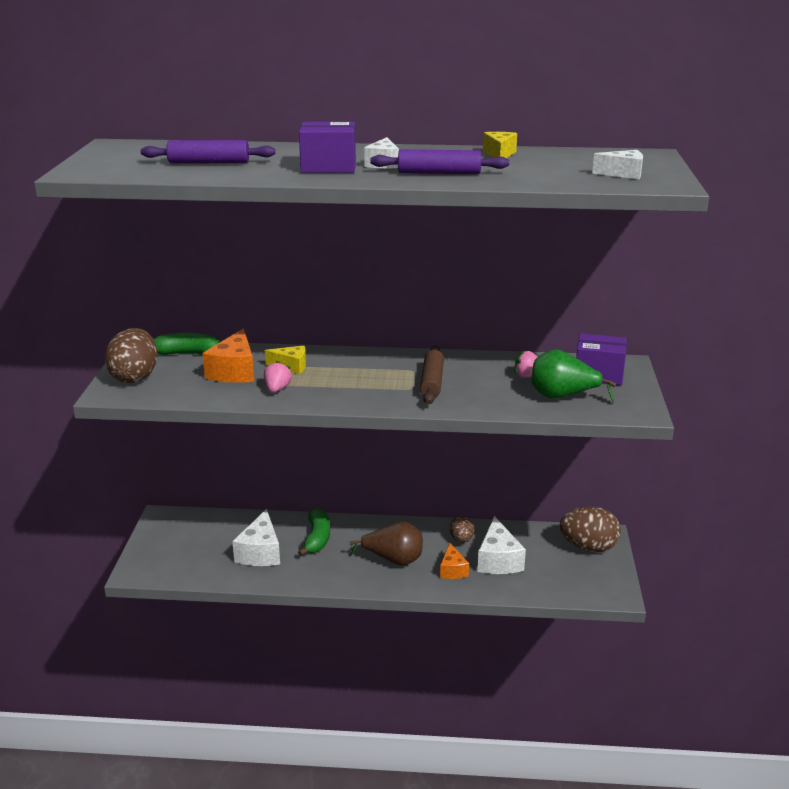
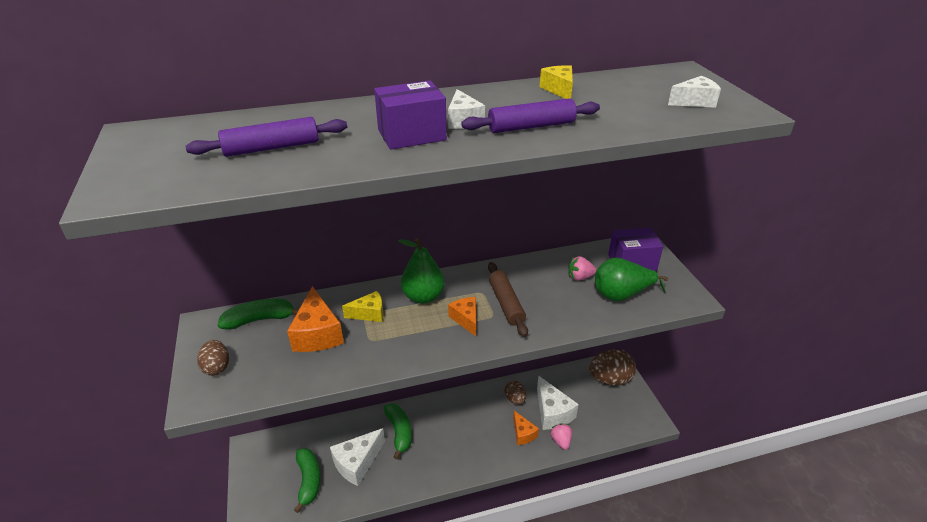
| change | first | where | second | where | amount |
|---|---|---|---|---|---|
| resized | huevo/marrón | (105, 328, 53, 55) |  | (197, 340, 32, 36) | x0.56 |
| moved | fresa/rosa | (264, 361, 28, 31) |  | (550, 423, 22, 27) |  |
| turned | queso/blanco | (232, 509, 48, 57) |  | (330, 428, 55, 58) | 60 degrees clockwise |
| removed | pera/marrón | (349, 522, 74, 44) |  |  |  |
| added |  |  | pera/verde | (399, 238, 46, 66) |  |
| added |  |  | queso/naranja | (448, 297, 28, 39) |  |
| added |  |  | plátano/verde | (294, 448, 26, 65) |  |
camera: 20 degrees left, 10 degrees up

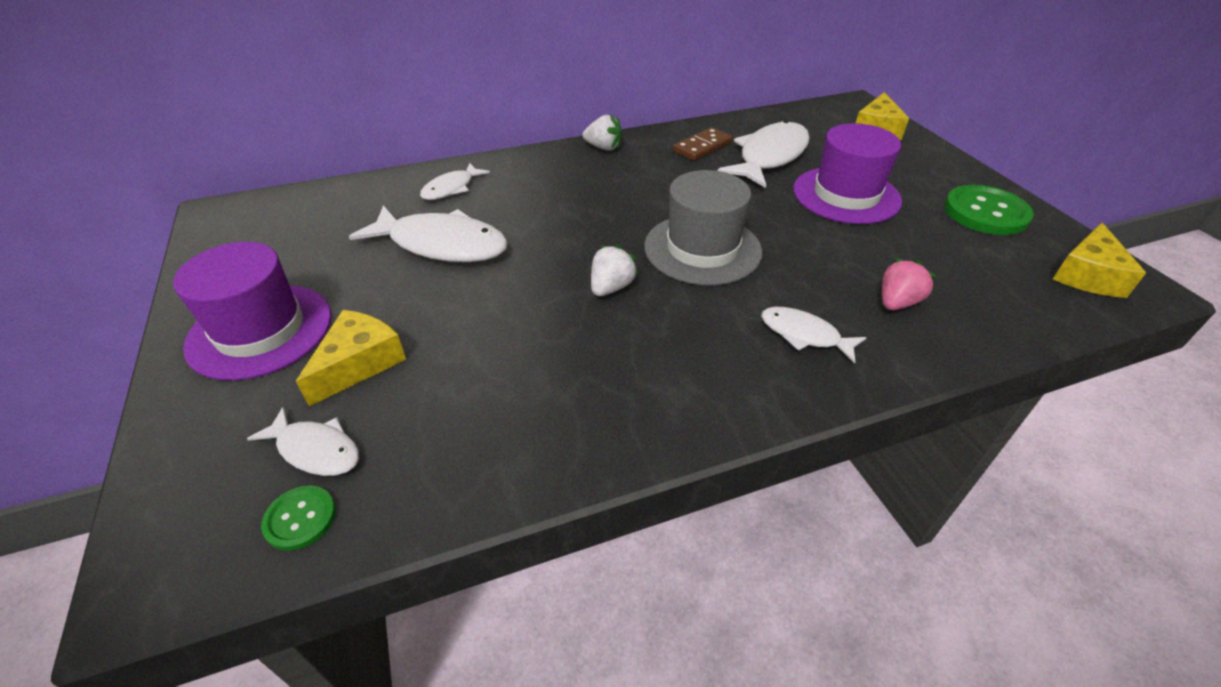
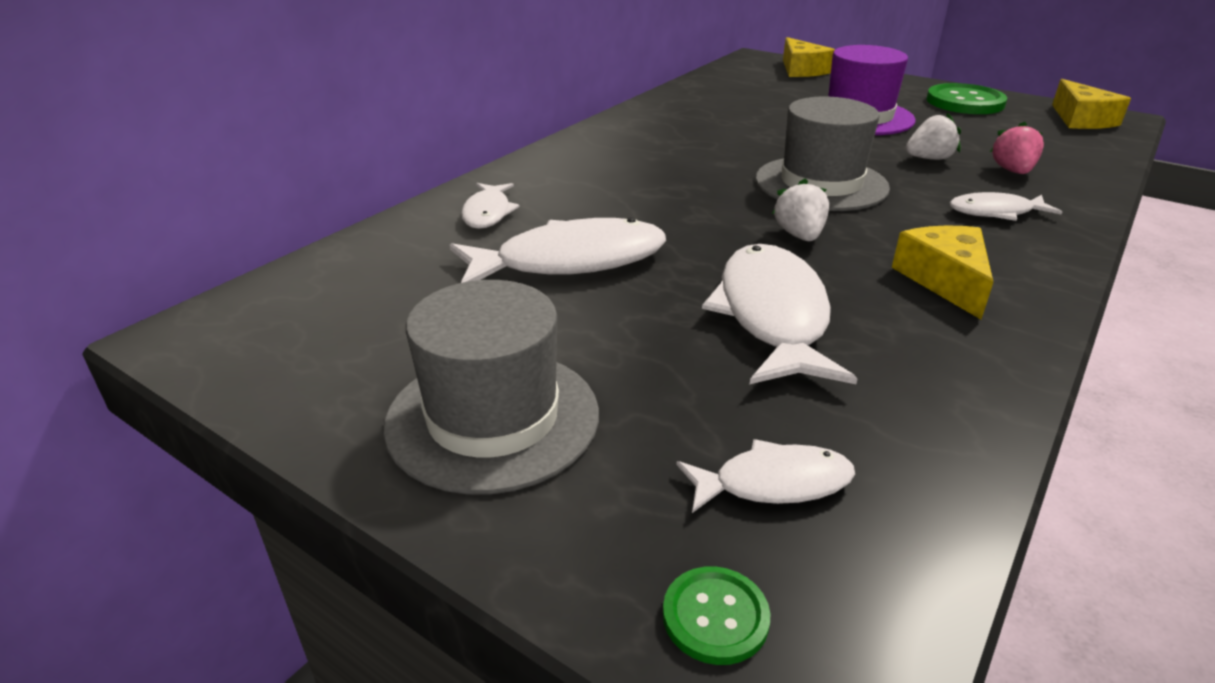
| change | first | where | second | where | amount |
|---|---|---|---|---|---|
| moved | fresa/blanco | (583, 115, 39, 36) |  | (906, 112, 55, 48) |  |
| moved | pez/blanco | (718, 120, 92, 68) |  | (702, 244, 155, 140) |  |
| removed | ficha de dominó/marrón | (673, 127, 59, 34) |  |  |  |
| recoloured | sombrero/morado | (173, 242, 158, 138) | sombrero/gris | (383, 280, 216, 215) |  |
| moved | queso/amarillo | (296, 310, 110, 96) |  | (892, 225, 101, 94) |  |
| moved | botón/verde | (261, 485, 75, 66) |  | (663, 566, 107, 99) |  |
camera: 35 degrees left, 10 degrees down

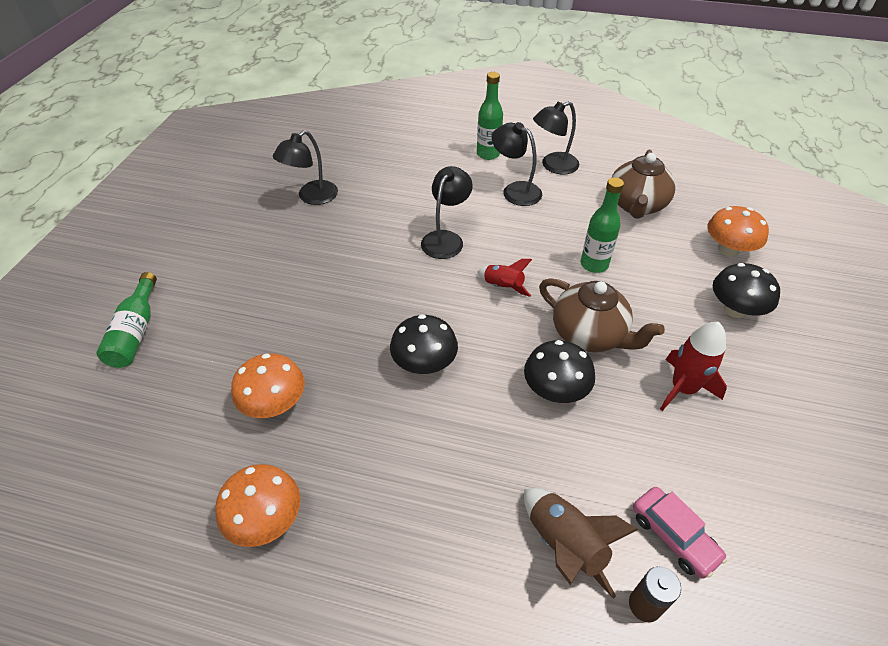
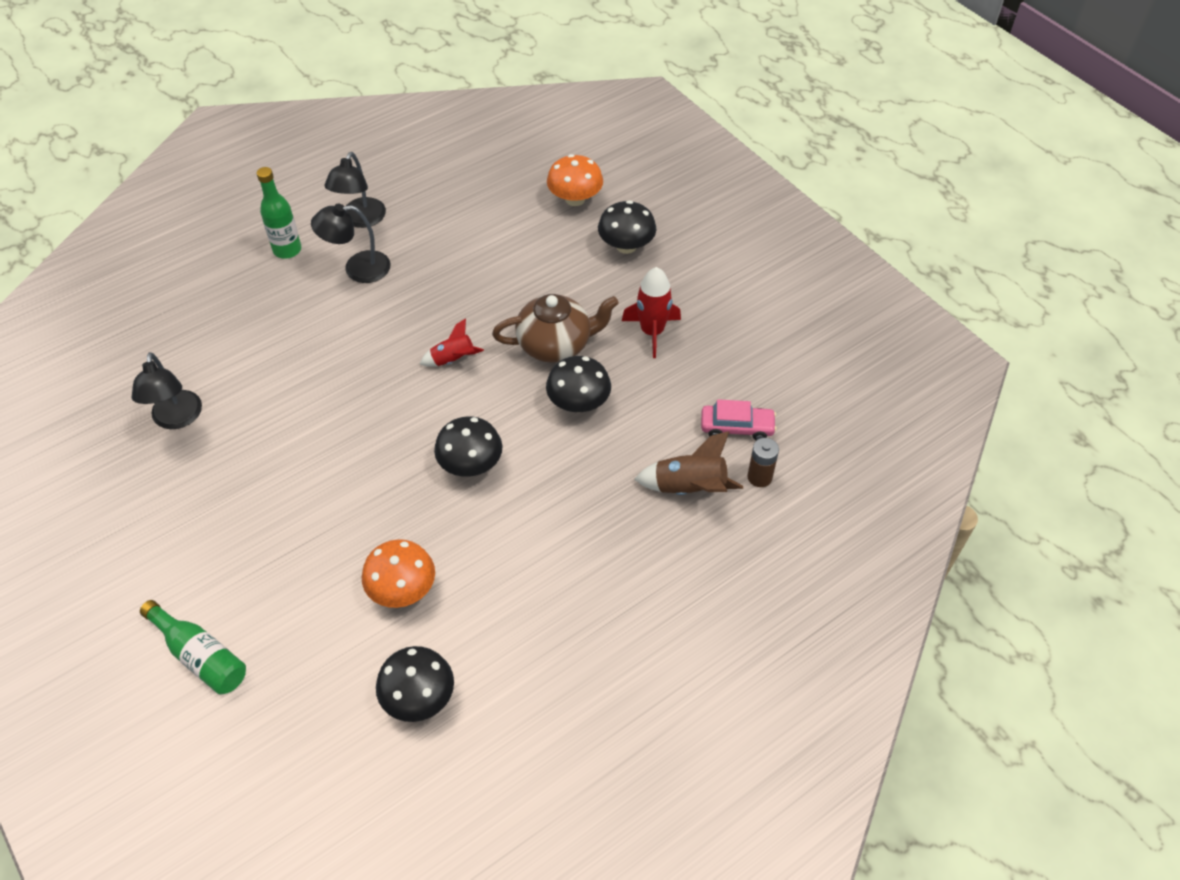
| change | first | where | second | where | amount |
|---|---|---|---|---|---|
| removed | tetera/marrón | (611, 150, 65, 69) |  |  |  |
| removed | lámpara/negro | (421, 166, 52, 93) |  |  |  |
| removed | botella/verde | (581, 177, 43, 96) |  |  |  |
| removed | seta/naranja | (215, 464, 85, 83) |  |  |  |
| added |  |  | seta/negro | (376, 646, 78, 76) |  |
camera: 50 degrees left, 5 degrees up

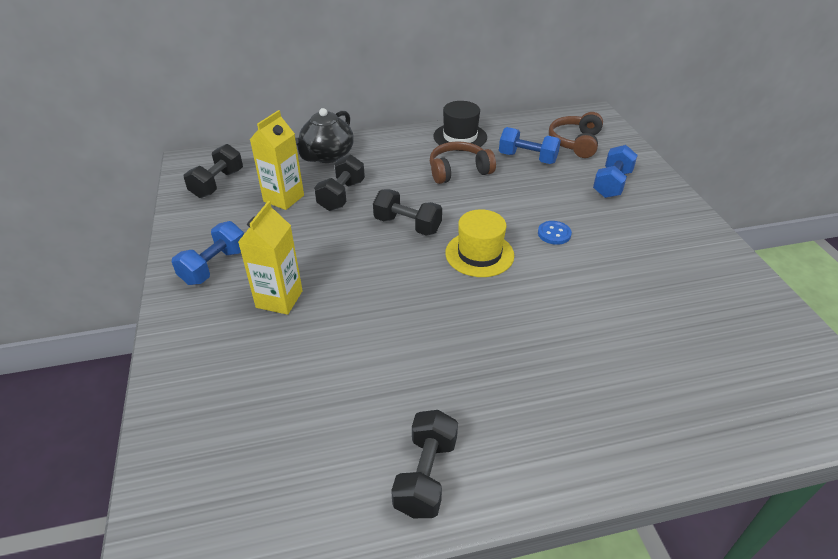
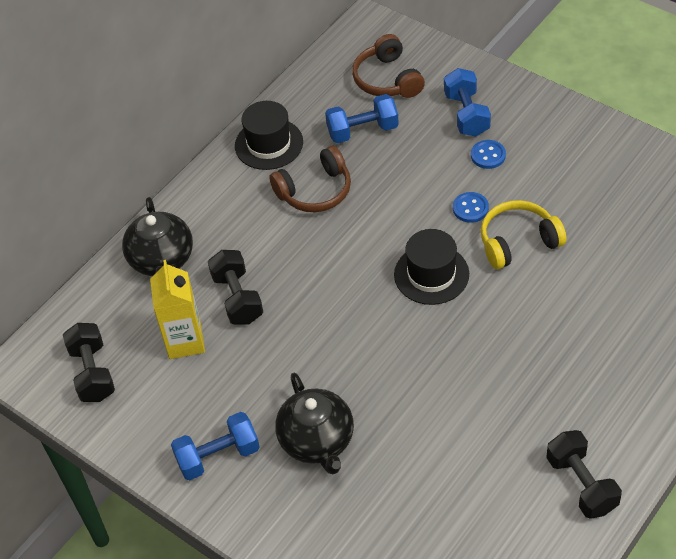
| change | first | where | second | where | amount |
|---|---|---|---|---|---|
| turned | auriculares/marrón | (430, 141, 66, 43) |  | (269, 146, 82, 66) | 150 degrees counterclockwise |
| removed | mancuerna/negro | (373, 189, 69, 47) |  |  |  |
| replaced | cartón de leche/amarillo | (238, 201, 65, 114) | tetera/negro | (275, 373, 79, 101) |  |
| recoloured | sombrero/amarillo | (445, 209, 69, 68) | sombrero/negro | (394, 229, 75, 76) |  |
| turned | mancuerna/azul | (172, 221, 72, 64) |  | (171, 412, 89, 68) | 75 degrees clockwise |
| added |  |  | botón/azul | (471, 140, 35, 29) |  |
| added |  |  | auriculares/amarillo | (481, 200, 86, 69) |  |
camera: 35 degrees left, 10 degrees up

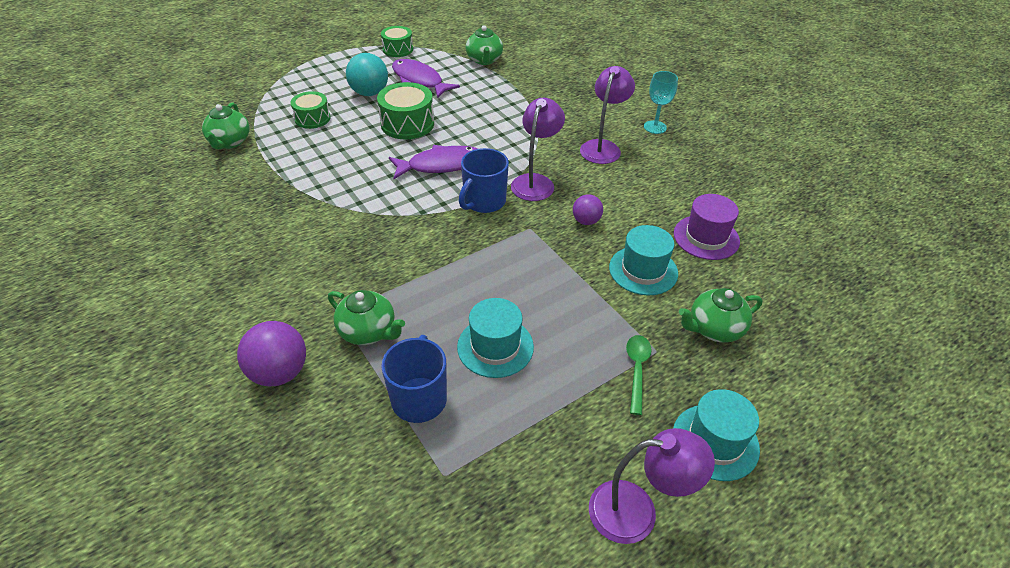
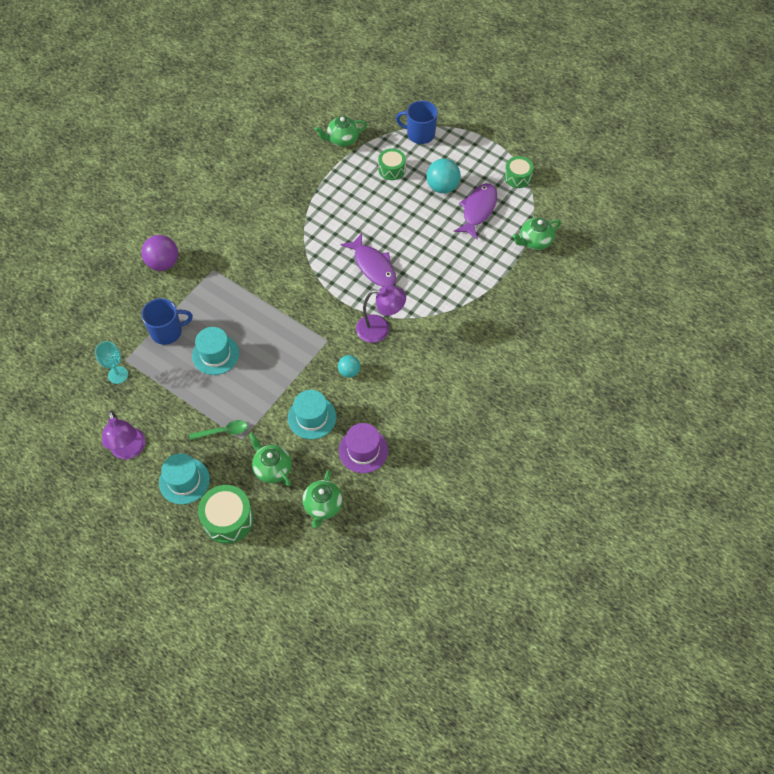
| change | first | where | second | where | amount |
|---|---|---|---|---|---|
| removed | lámpara/morado | (580, 66, 55, 98) |  |  |  |
| moved | copa/turquesa | (644, 71, 34, 63) |  | (95, 341, 33, 43) |  |
| moved | tambor/verde | (377, 82, 57, 57) |  | (198, 485, 56, 59) |  |
| moved | taza/azul | (459, 148, 50, 65) |  | (396, 101, 42, 43) |  |
| recoloured | pelota/morado | (573, 194, 30, 31) | pelota/turquesa | (338, 355, 22, 23) |  |
| moved | tetera/verde | (328, 290, 77, 55) |  | (302, 470, 41, 58) |  |
camera: 70 degrees right, 15 degrees up

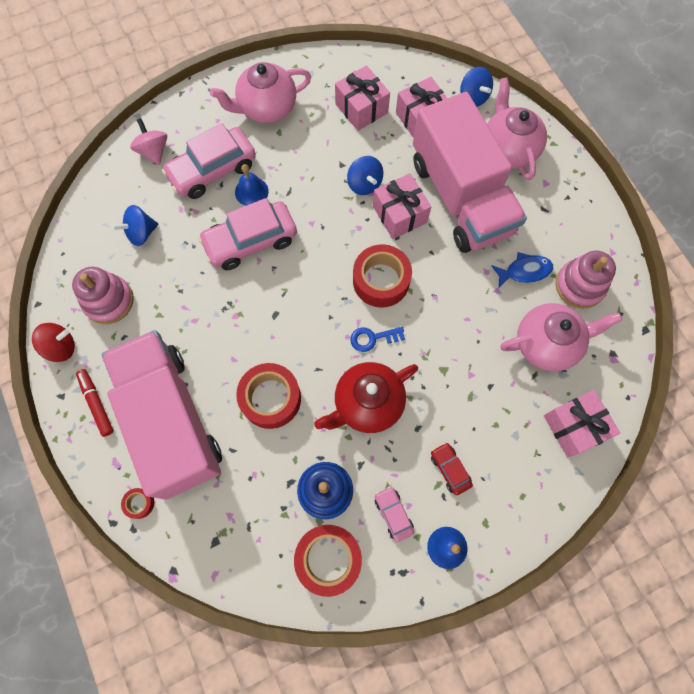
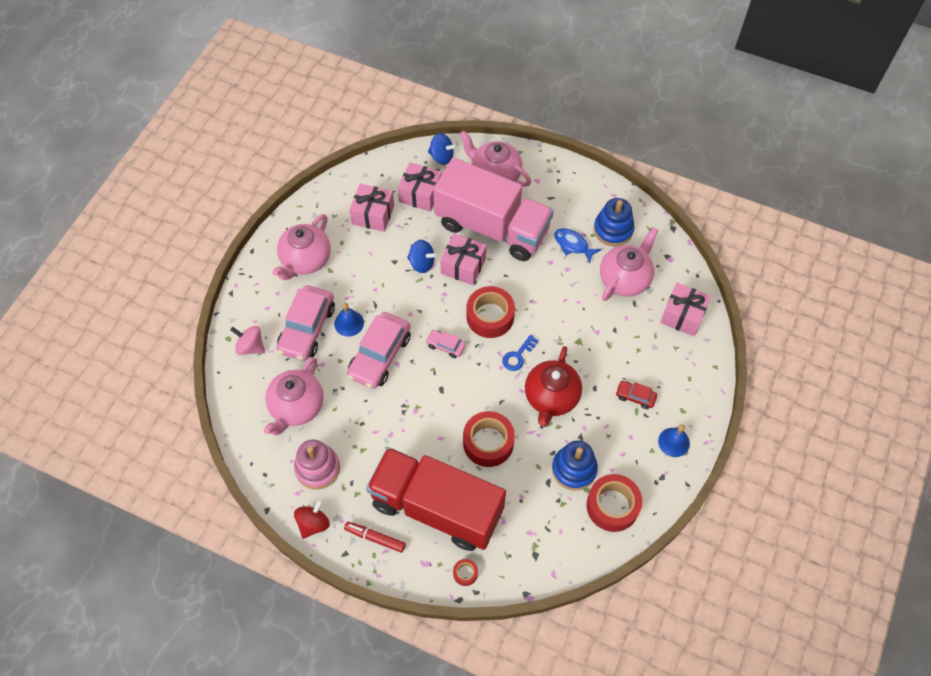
| change | first | where | second | where | amount |
|---|---|---|---|---|---|
| replaced | peonza/azul | (112, 205, 46, 41) | tetera/rosa | (264, 357, 60, 78) |  |
| recoloured | juguete apilable/rosa | (555, 250, 61, 59) | juguete apilable/azul | (594, 198, 40, 48) |  |
| turned | pez/azul | (491, 252, 62, 36) |  | (554, 228, 47, 36) | 90 degrees counterclockwise |
| recoloured | camión/rosa | (102, 330, 120, 170) | camión/rojo | (366, 447, 140, 104) |  |
| moved | coche/rosa | (375, 486, 39, 56) |  | (425, 330, 41, 28) |  |
camera: 40 degrees left, 10 degrees down

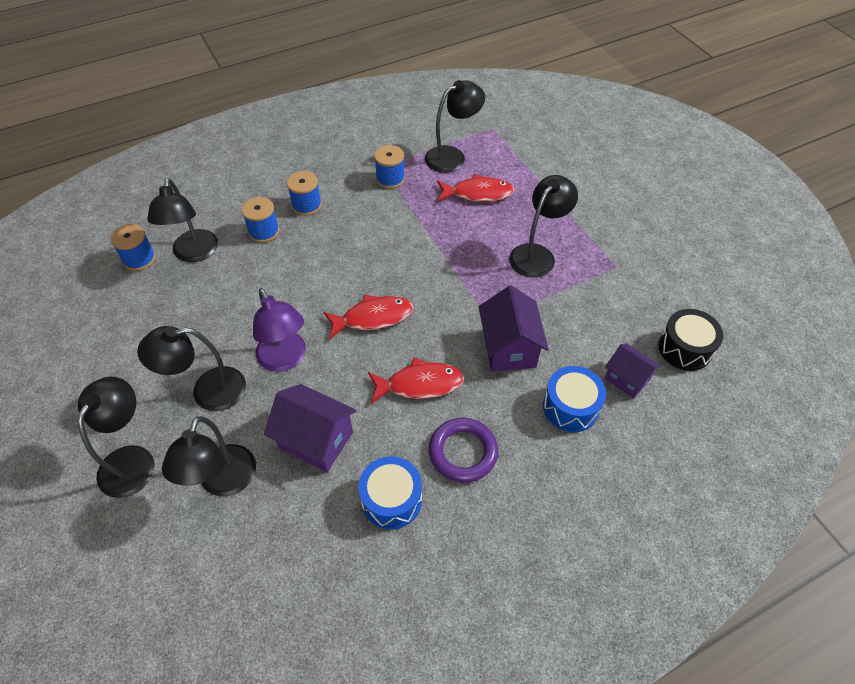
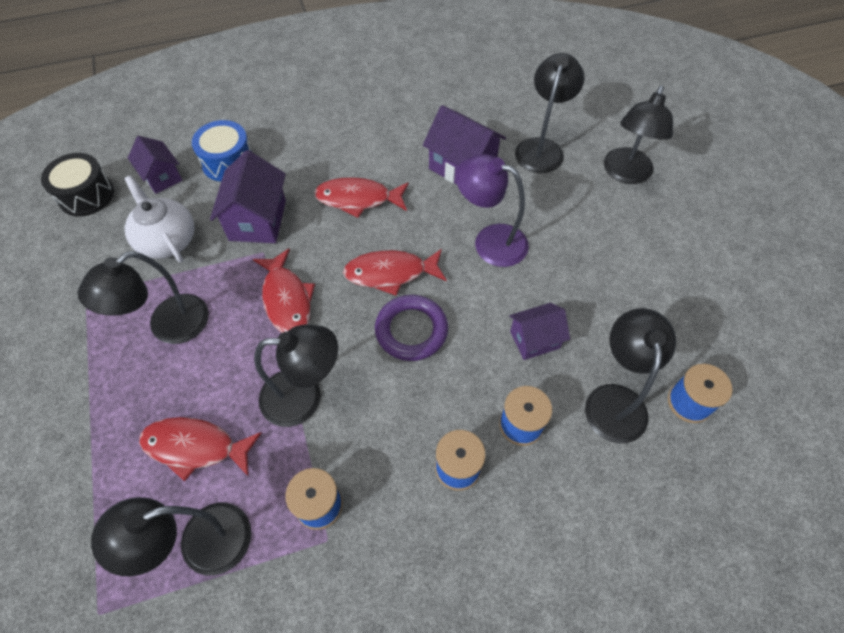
| change | first | where | second | where | amount |
|---|---|---|---|---|---|
| turned | lámpara/morado | (253, 288, 53, 84) |  | (456, 154, 73, 113) | 45 degrees counterclockwise |
| moved | lámpara/negro | (137, 326, 109, 85) |  | (254, 325, 84, 102) |  |
| moved | anillo/morado | (429, 418, 69, 65) |  | (375, 295, 73, 66) |  |
| removed | tambor/azul | (358, 456, 64, 73) |  |  |  |
| added |  |  | tetera/blanco | (124, 175, 70, 88) |  |
| added |  |  | pez/rojo | (253, 248, 62, 85) |  |
| added |  |  | casa/morado | (509, 303, 61, 57) |  |
camera: 170 degrees left, 5 degrees up

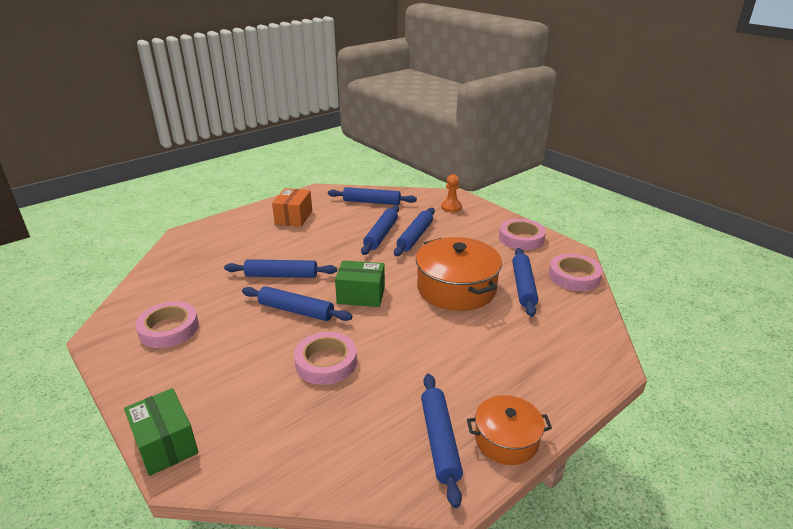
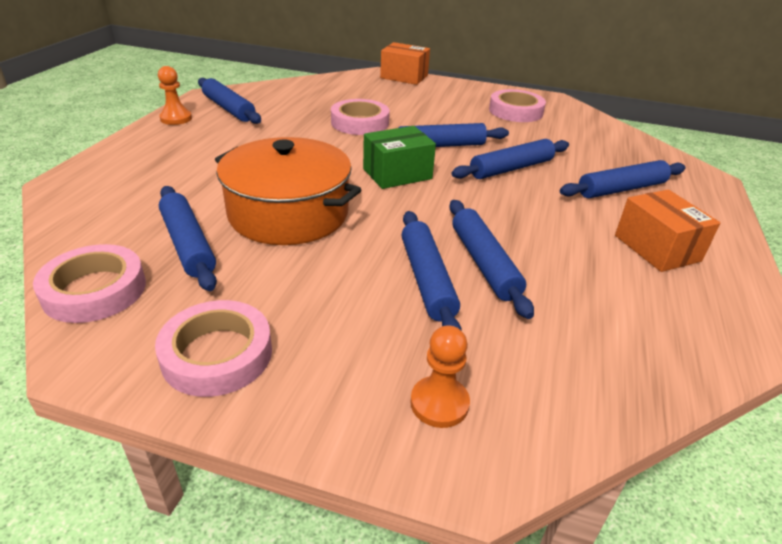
| change | first | where | second | where | amount |
|---|---|---|---|---|---|
| moved | rodillo/azul | (328, 187, 89, 18) |  | (560, 160, 126, 38) |  |
| recoloured | caja/verde | (124, 388, 75, 88) | caja/naranja | (380, 42, 50, 43) |  |
| replaced | olla/naranja | (467, 395, 85, 70) | peón/naranja | (158, 66, 34, 59) |  |
camera: 145 degrees right, 5 degrees up

